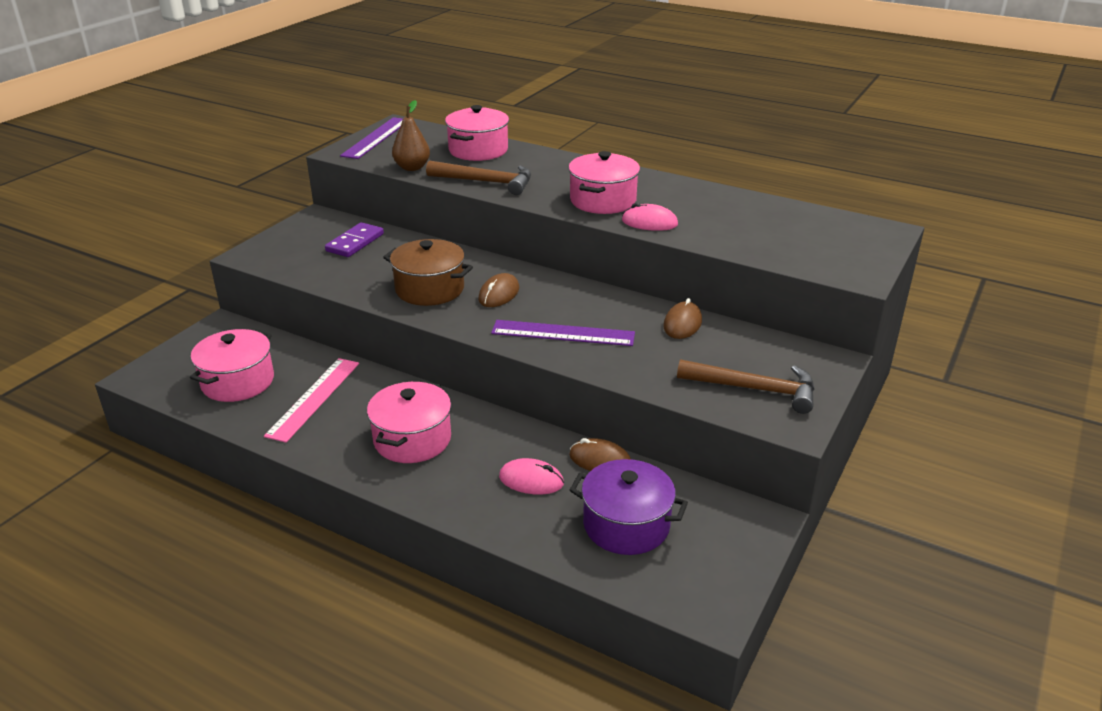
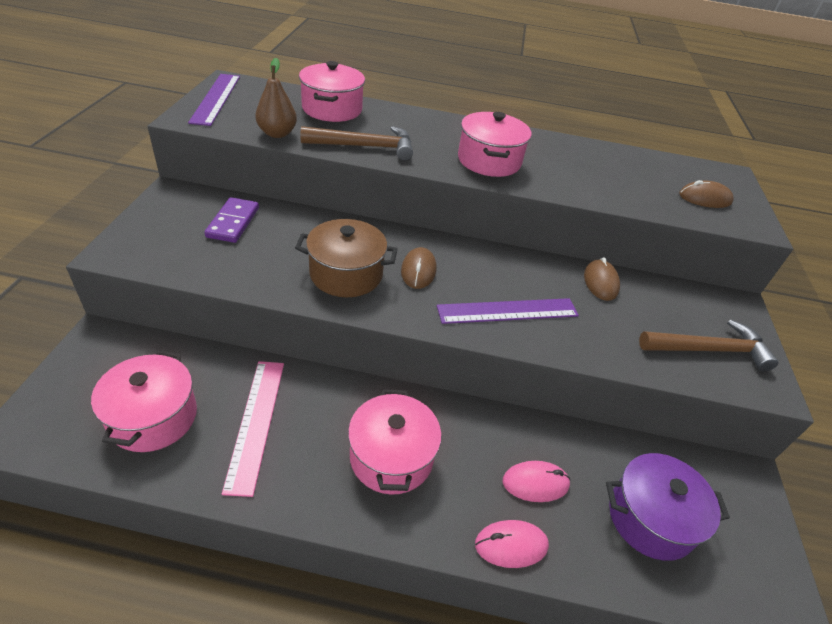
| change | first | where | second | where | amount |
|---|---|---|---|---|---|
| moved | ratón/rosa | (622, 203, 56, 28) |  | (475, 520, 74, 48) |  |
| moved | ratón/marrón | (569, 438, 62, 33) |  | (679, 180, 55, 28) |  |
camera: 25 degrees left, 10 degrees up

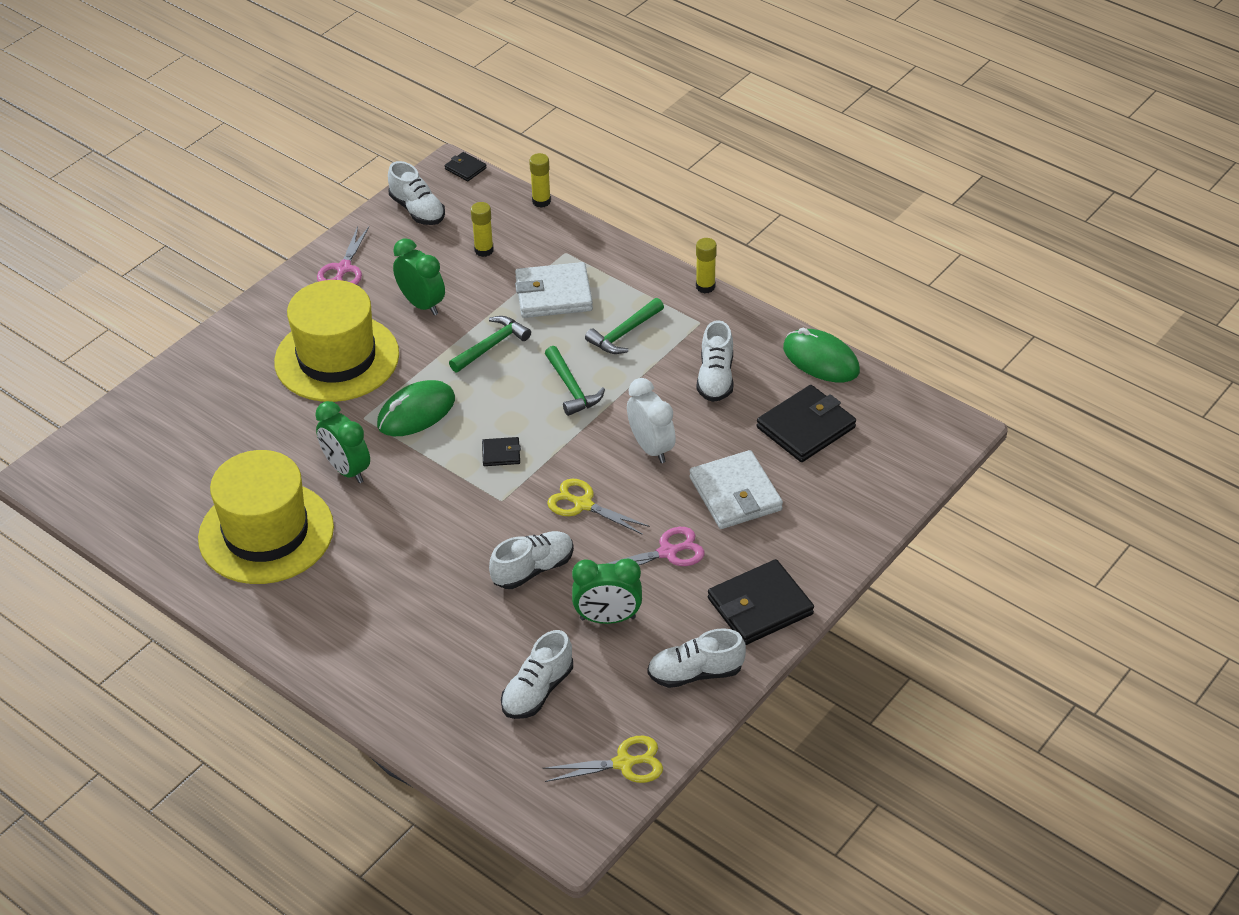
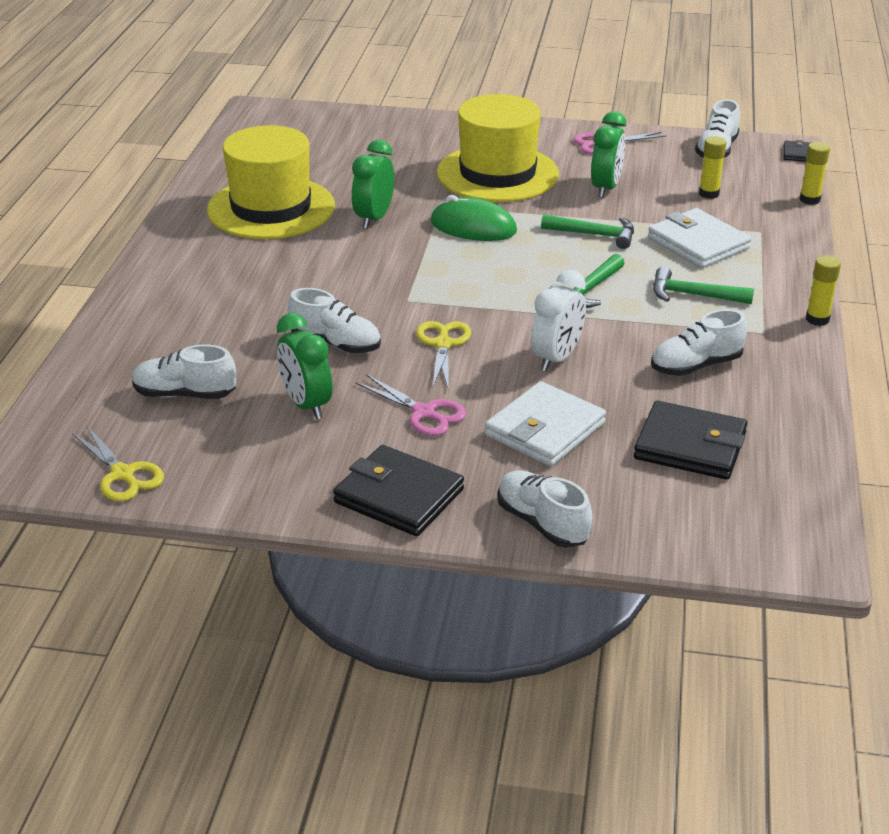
| change | first | where | second | where | amount |
|---|---|---|---|---|---|
| removed | ratón/verde | (783, 328, 77, 54) |  |  |  |
| removed | cartera/negro | (482, 437, 39, 29) |  |  |  |
| moved | zapato/blanco | (647, 628, 99, 60) |  | (497, 470, 95, 78) |  |
camera: 60 degrees right, 10 degrees down

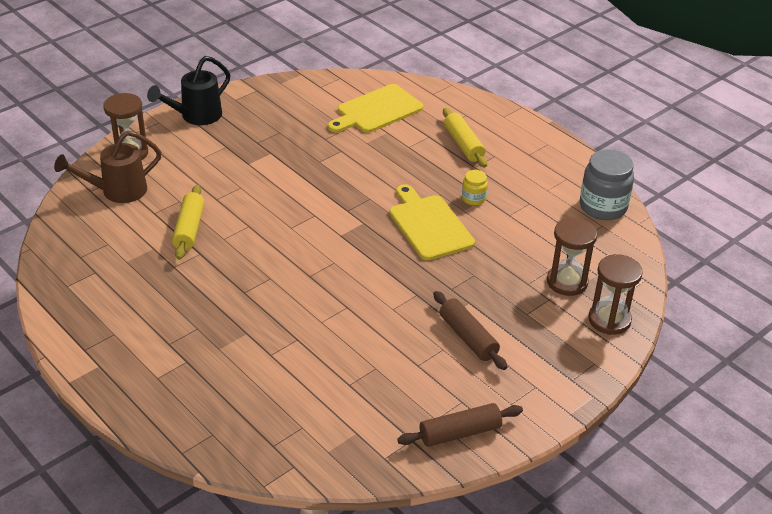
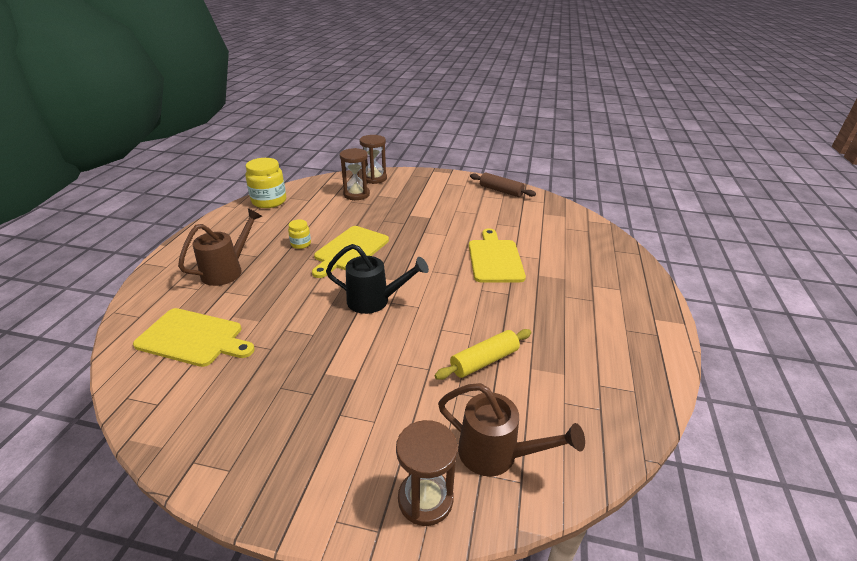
| change | first | where | second | where | amount |
|---|---|---|---|---|---|
| moved | regadera/negro | (147, 56, 83, 69) |  | (326, 244, 103, 70) |  |
| replaced | rodillo/amarillo | (443, 108, 44, 60) | regadera/marrón | (178, 208, 84, 78) |  |
| recoloured | tarro/gris | (580, 149, 54, 71) | tarro/amarillo | (245, 158, 41, 50) |  |
| removed | rodillo/marrón | (433, 291, 74, 79) |  |  |  |
| added |  |  | tabla de cortar/amarillo | (469, 228, 57, 55) |  |
camera: 125 degrees left, 5 degrees down

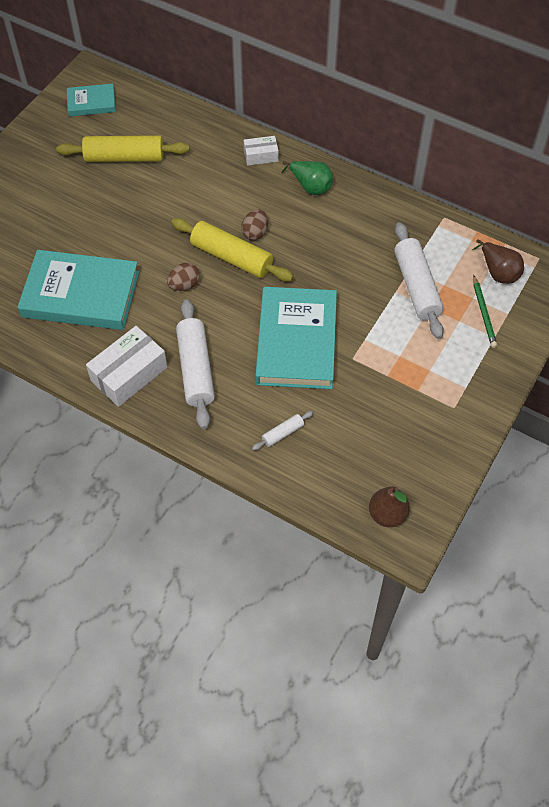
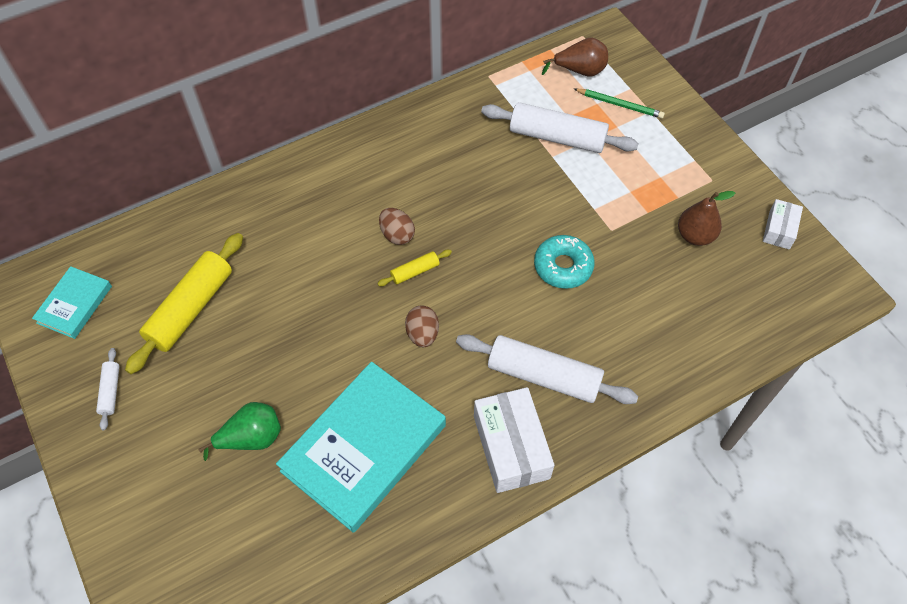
| change | first | where | second | where | amount |
|---|---|---|---|---|---|
| moved | caja/blanco | (244, 136, 35, 30) |  | (763, 199, 40, 51) |  |
| moved | pera/verde | (281, 161, 52, 34) |  | (198, 402, 83, 59) |  |
| resized | rodillo/amarillo | (171, 218, 123, 63) |  | (377, 250, 75, 36) | x0.47 |
| replaced | libro/turquesa | (255, 287, 82, 102) | rosquilla/turquesa | (534, 235, 61, 54) |  |
| moved | rodillo/blanco | (252, 411, 62, 40) |  | (96, 348, 24, 83) |  |
| moved | pera/marrón | (369, 487, 41, 40) |  | (678, 191, 57, 55) |  |
camera: 60 degrees left, 0 degrees up

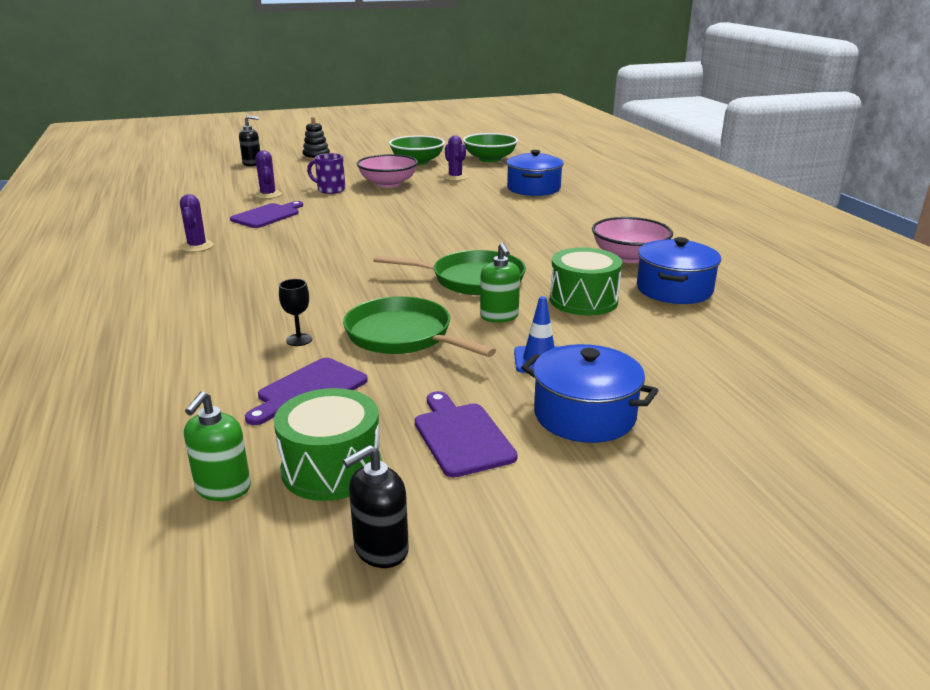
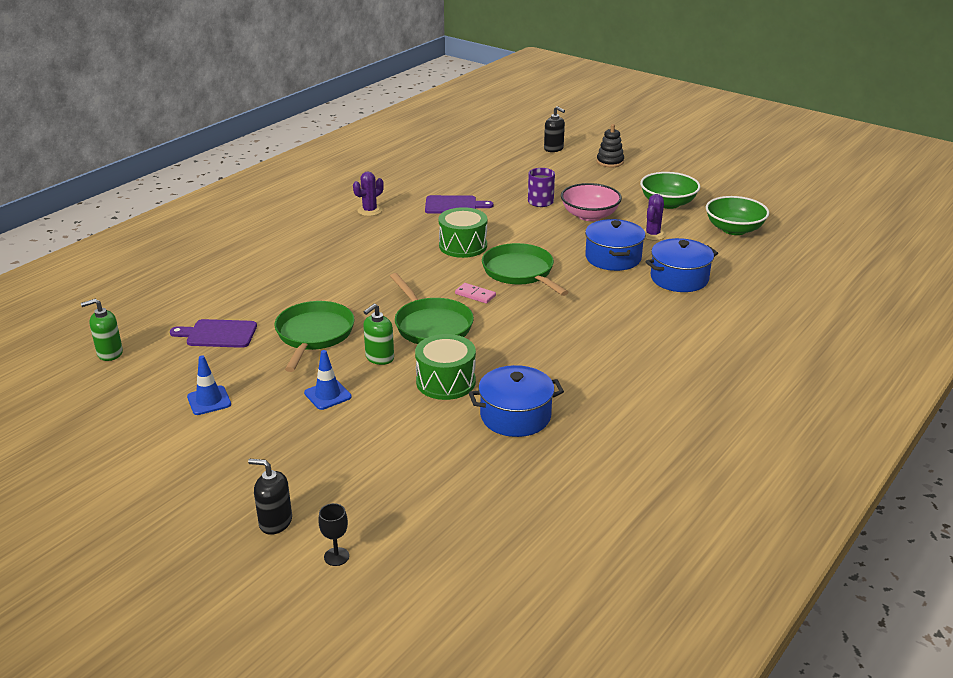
| change | first | where | second | where | amount |
|---|---|---|---|---|---|
| removed | cactus/morado | (255, 150, 27, 49) |  |  |  |
| removed | cuenco/rosa | (592, 217, 81, 46) |  |  |  |
| moved | copa/negro | (279, 279, 33, 67) |  | (318, 503, 31, 63) |  |
| moved | olla/azul | (521, 344, 138, 99) |  | (585, 219, 61, 52) |  |
| moved | tambor/verde | (274, 388, 108, 113) |  | (438, 207, 49, 51) |  |
| replaced | tabla de cortar/morado | (415, 391, 103, 87) | cono de tráfico/azul | (187, 355, 44, 60) |  |
| moved | dispensador de jabón/negro | (343, 445, 66, 123) |  | (248, 459, 44, 76) |  |
| added |  |  | sartén/verde | (482, 243, 86, 53) |  |
| added |  |  | ficha de dominó/rosa | (455, 283, 41, 21) |  |
camera: 55 degrees right, 5 degrees up

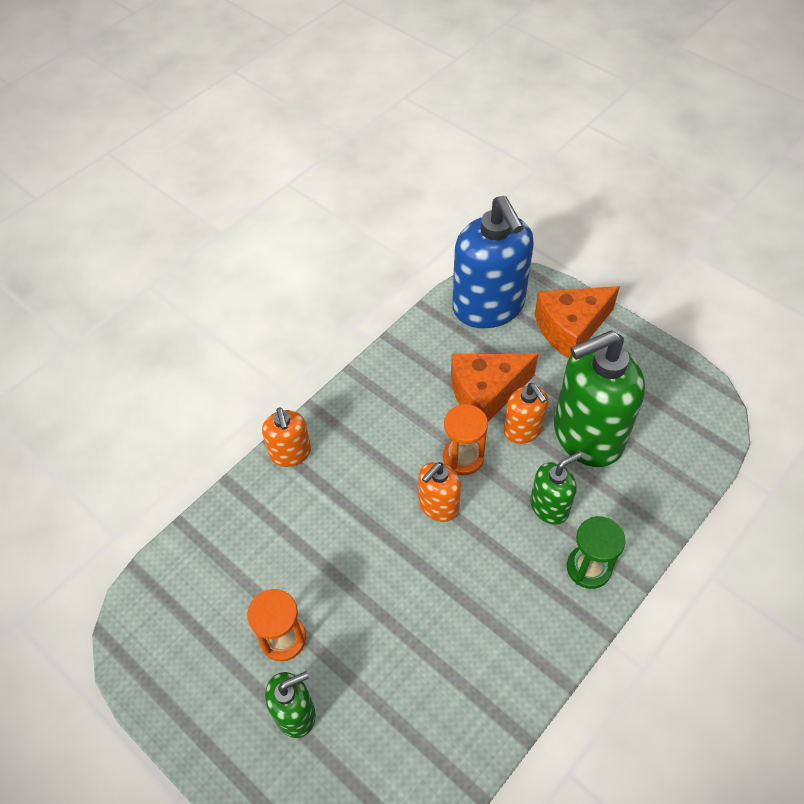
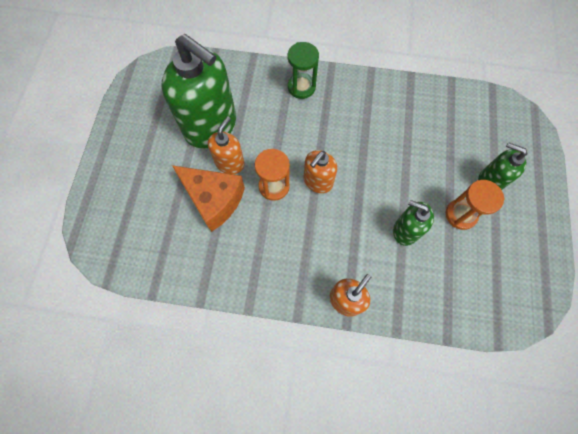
| change | first | where | second | where | amount |
|---|---|---|---|---|---|
| removed | dispensador de jabón/azul | (452, 196, 82, 132) |  |  |  |
| removed | queso/naranja | (534, 286, 86, 73) |  |  |  |
| moved | dispensador de jabón/verde | (530, 452, 52, 73) |  | (393, 200, 41, 46) |  |
| turned | dispensador de jabón/naranja | (418, 462, 43, 60) |  | (304, 150, 33, 43) | 120 degrees clockwise |
camera: 125 degrees left, 15 degrees up

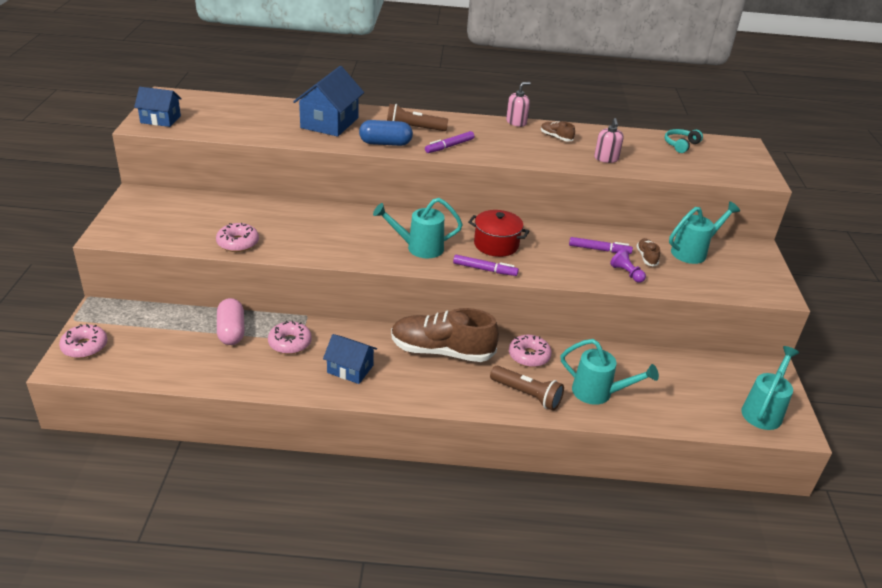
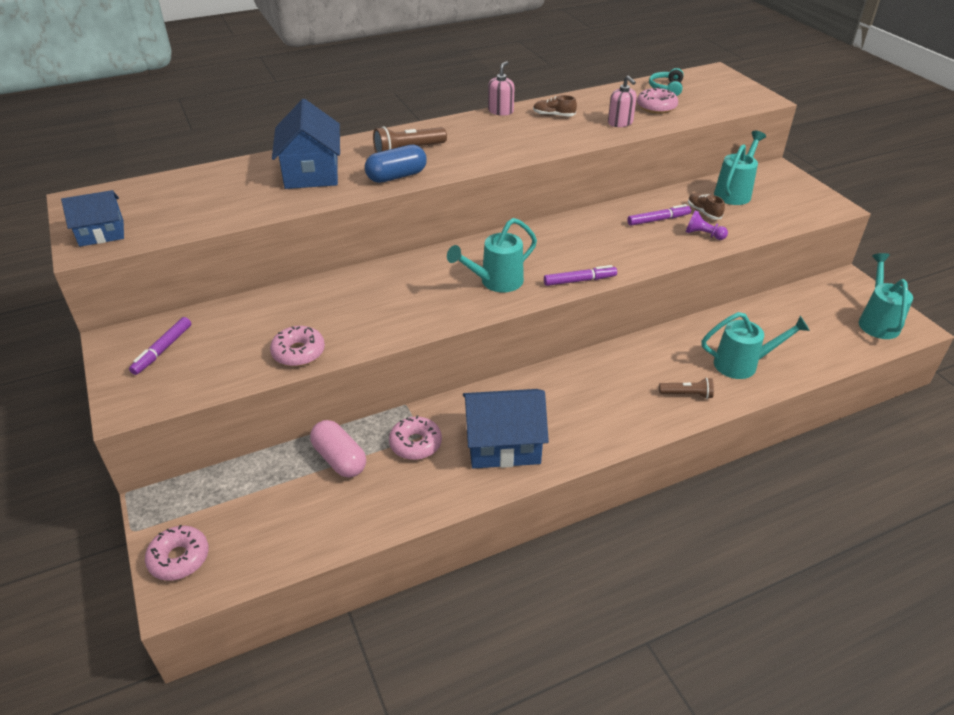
| change | first | where | second | where | amount |
|---|---|---|---|---|---|
| moved | rotulador/morado | (425, 131, 49, 22) |  | (129, 317, 62, 58) |  |
| removed | olla/rojo | (468, 210, 61, 47) |  |  |  |
| removed | zapato/marrón | (391, 308, 108, 54) |  |  |  |
| resized | casa/azul | (323, 334, 54, 50) |  | (463, 389, 86, 80) | x1.59 |
| moved | rosquilla/rosa | (509, 335, 43, 32) |  | (637, 87, 41, 27) |  |
| resized | lámpara de mano/marrón | (490, 365, 74, 46) |  | (659, 378, 55, 21) | x0.65 |
camera: 25 degrees left, 5 degrees up

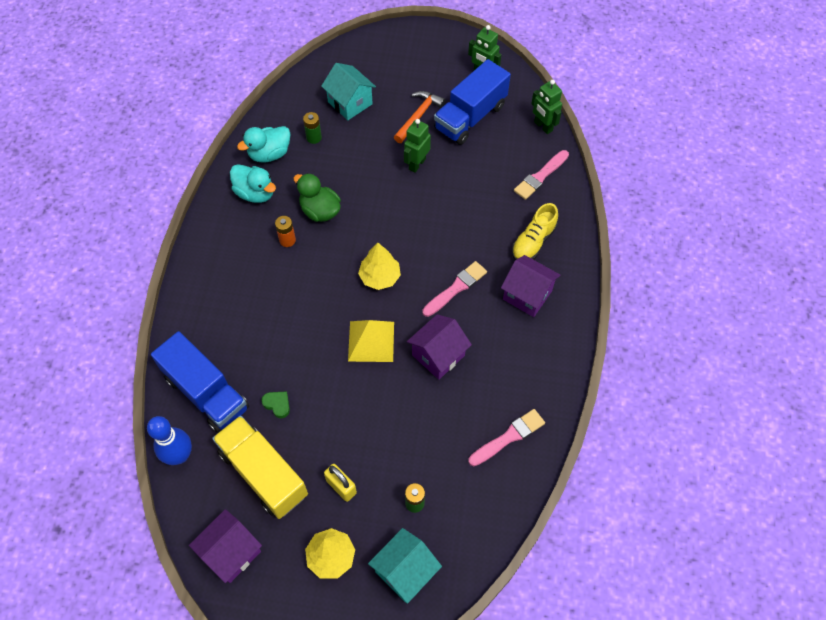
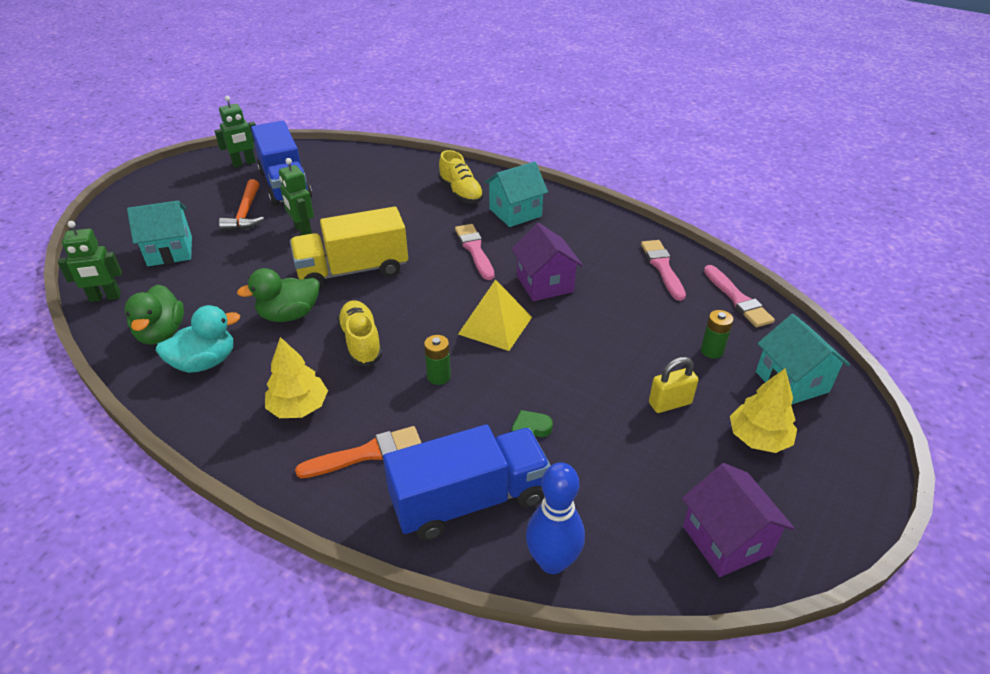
| change | first | where | second | where | amount |
|---|---|---|---|---|---|
| moved | robot/verde | (531, 80, 31, 54) |  | (58, 221, 64, 81) |  |
| turned | martillo/naranja | (394, 91, 52, 52) |  | (219, 179, 45, 52) | 150 degrees counterclockwise |
| moved | pila/verde | (303, 112, 19, 32) |  | (424, 335, 27, 50) |  |
| recoloured | pato/turquesa | (237, 126, 53, 37) | pato/verde | (125, 285, 59, 60) |  |
| moved | pincel/rosa | (514, 150, 55, 50) |  | (704, 265, 71, 62) |  |
| removed | pila/naranja | (275, 216, 21, 31) |  |  |  |
| moved | árbol/amarillo | (358, 242, 43, 48) |  | (265, 337, 63, 81) |  |
| recoloured | casa/morado | (501, 255, 60, 62) | casa/turquesa | (485, 161, 63, 66) |  |
| moved | camión/amarillo | (212, 415, 96, 104) |  | (290, 206, 118, 84) |  |
| added |  |  | zapato/amarillo | (337, 300, 45, 67) |  |
| added |  |  | pincel/naranja | (295, 426, 126, 52) |  |
camera: 65 degrees left, 20 degrees down

